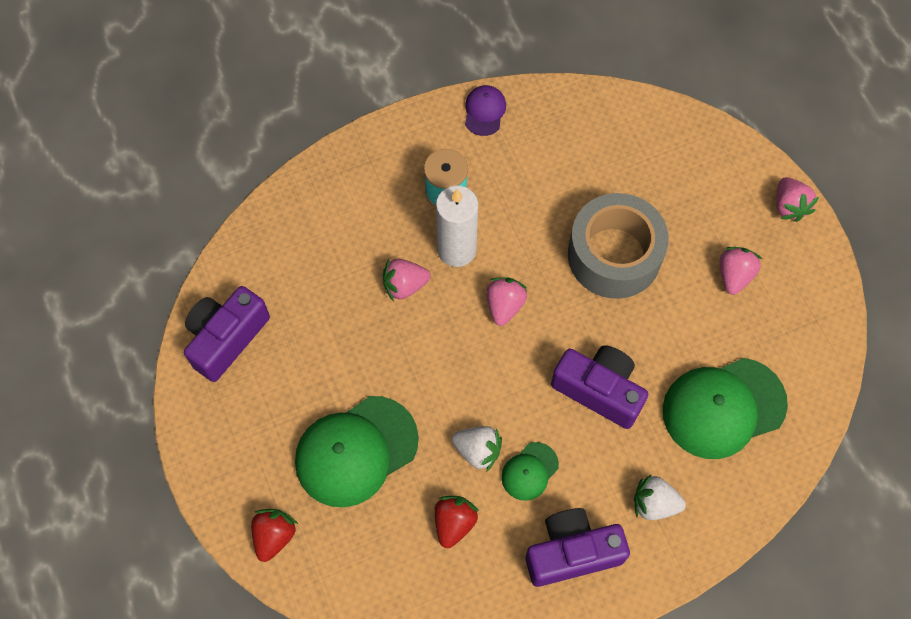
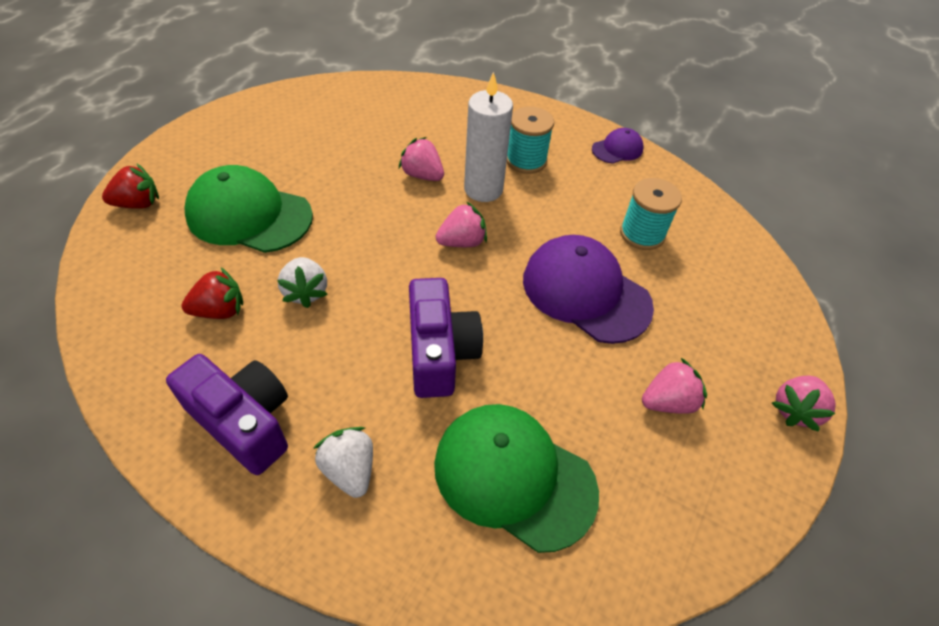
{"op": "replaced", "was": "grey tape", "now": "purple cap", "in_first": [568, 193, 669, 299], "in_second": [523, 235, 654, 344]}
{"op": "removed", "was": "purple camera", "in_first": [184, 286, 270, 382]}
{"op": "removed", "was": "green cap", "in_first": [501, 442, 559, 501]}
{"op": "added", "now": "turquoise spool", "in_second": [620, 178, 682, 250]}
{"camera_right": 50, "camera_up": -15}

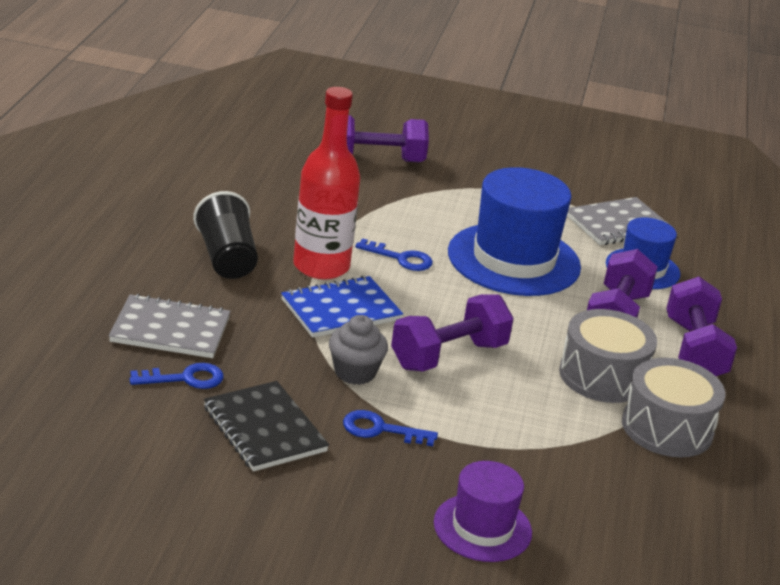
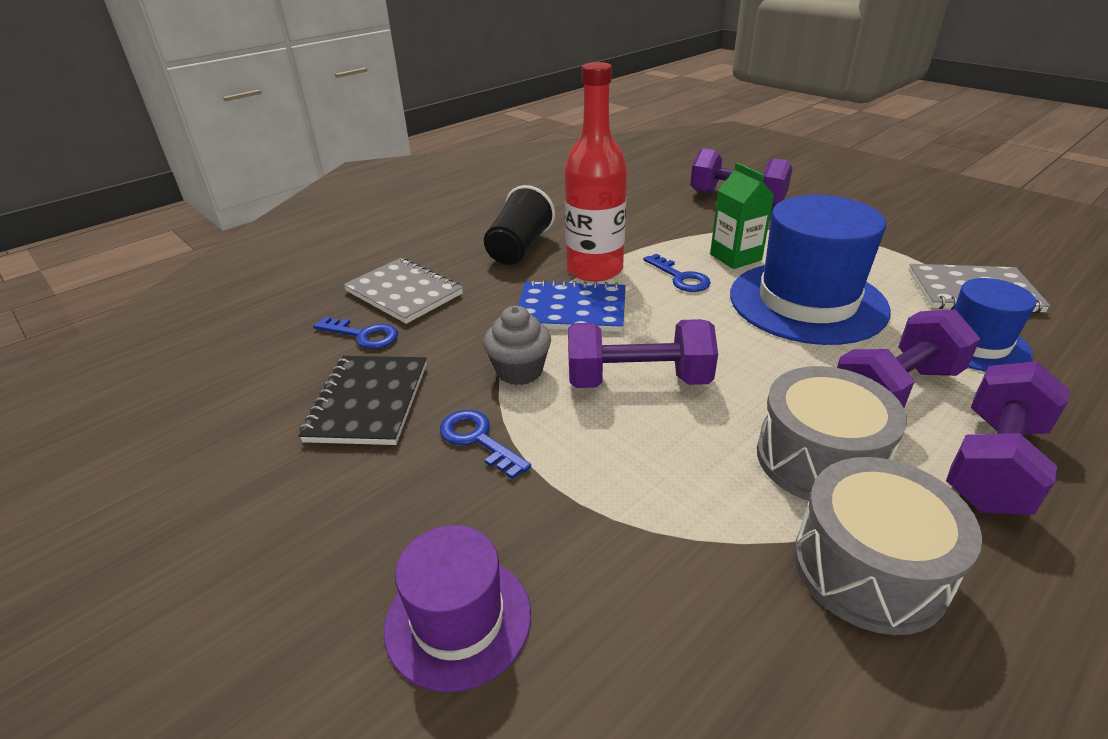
{"op": "added", "now": "green carton", "in_second": [710, 163, 774, 269]}
{"camera_right": 40, "camera_up": 5}

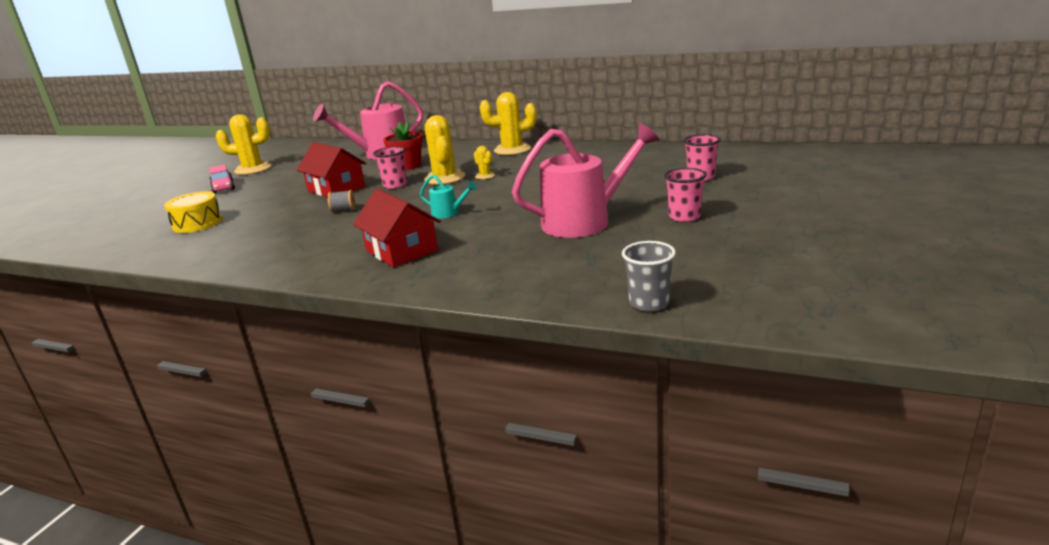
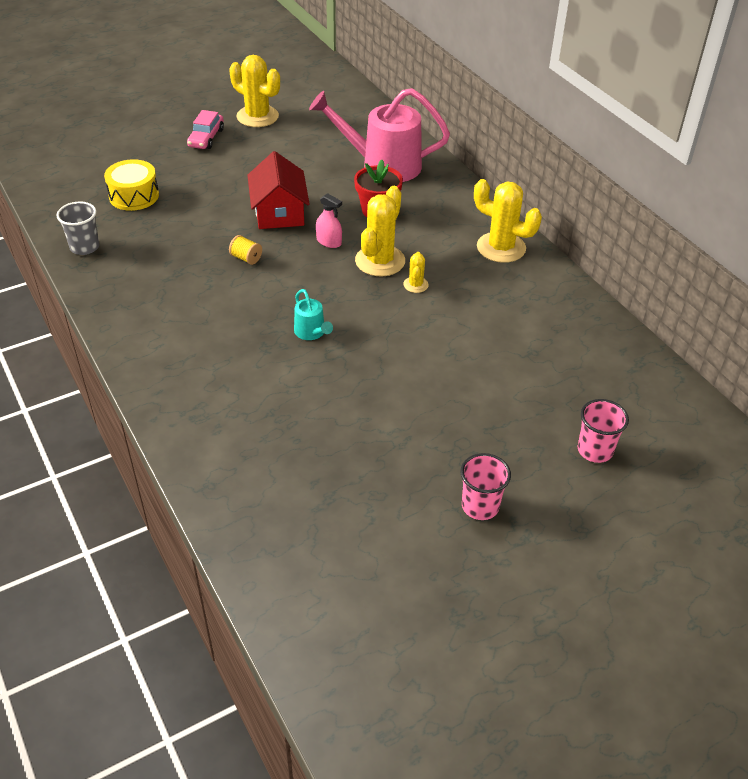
{"op": "removed", "was": "pink watering can", "in_first": [512, 123, 659, 238]}
{"op": "replaced", "was": "pink cup", "now": "pink spray bottle", "in_first": [373, 146, 407, 189], "in_second": [316, 193, 342, 248]}
{"op": "removed", "was": "red house", "in_first": [353, 189, 441, 267]}
{"op": "recoloured", "was": "grey spool", "now": "yellow spool", "in_first": [327, 190, 355, 212], "in_second": [229, 235, 262, 265]}
{"op": "moved", "was": "grey cup", "in_first": [622, 241, 676, 312], "in_second": [56, 201, 100, 255]}
{"camera_right": 35, "camera_up": 20}

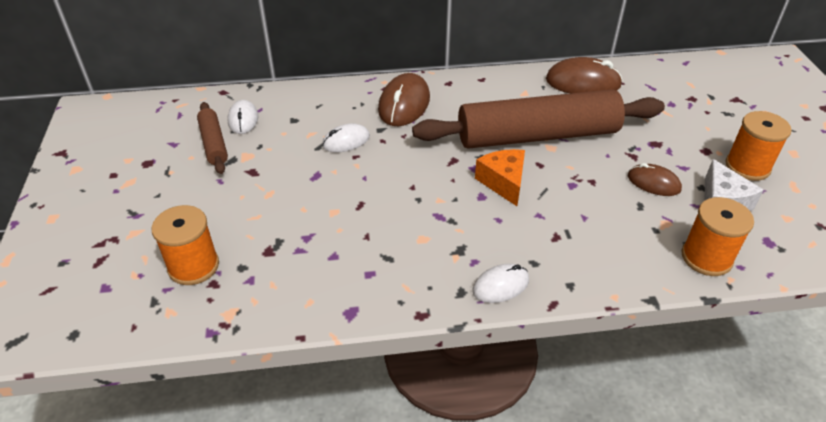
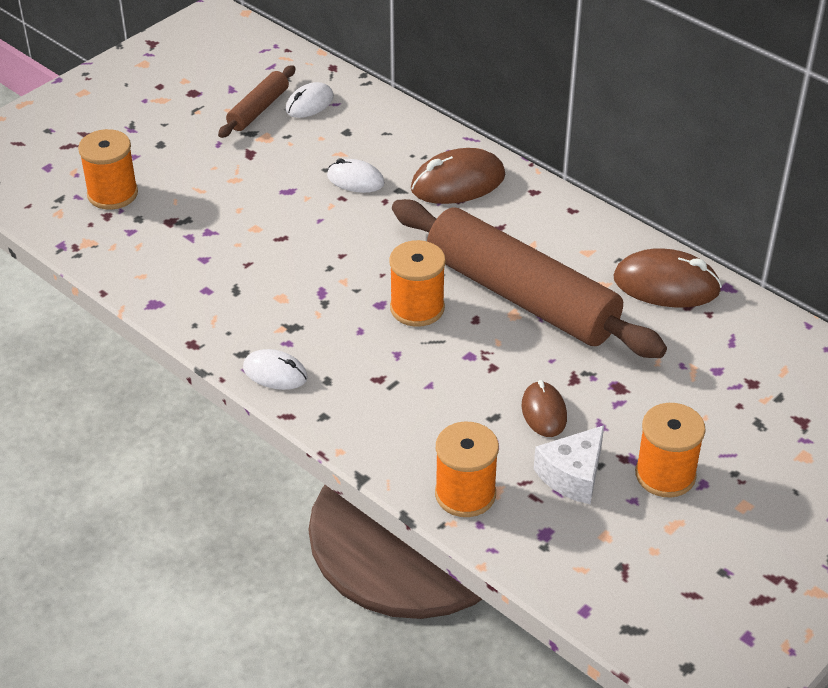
{"op": "turned", "was": "brown mouse", "in_first": [546, 57, 623, 94], "in_second": [613, 248, 722, 308], "clockwise": -45}
{"op": "replaced", "was": "orange cheese", "now": "orange spool", "in_first": [475, 149, 525, 206], "in_second": [389, 240, 446, 327]}
{"camera_right": 50, "camera_up": 0}

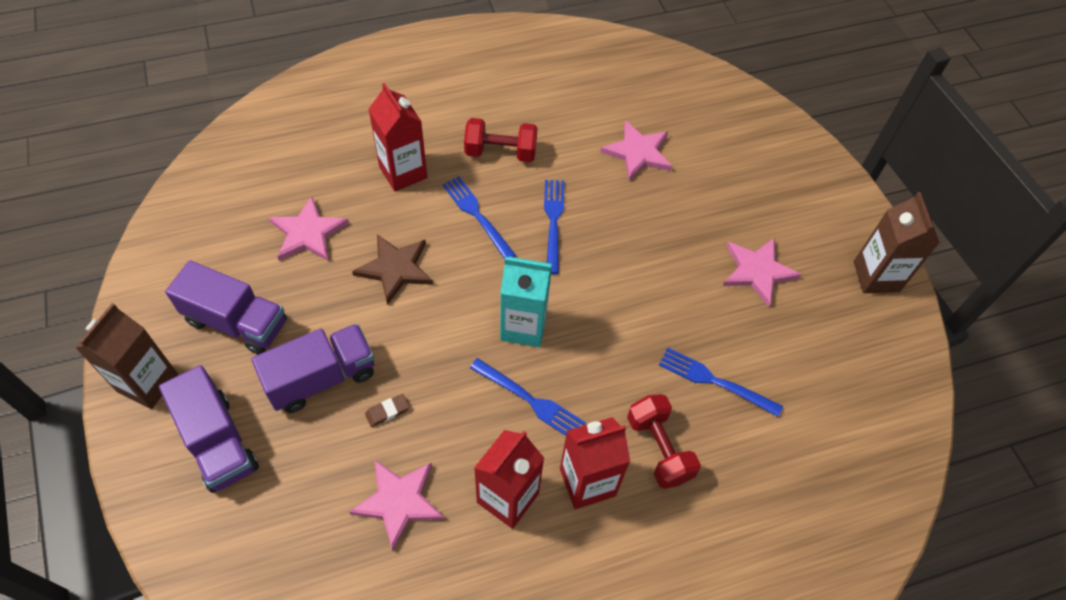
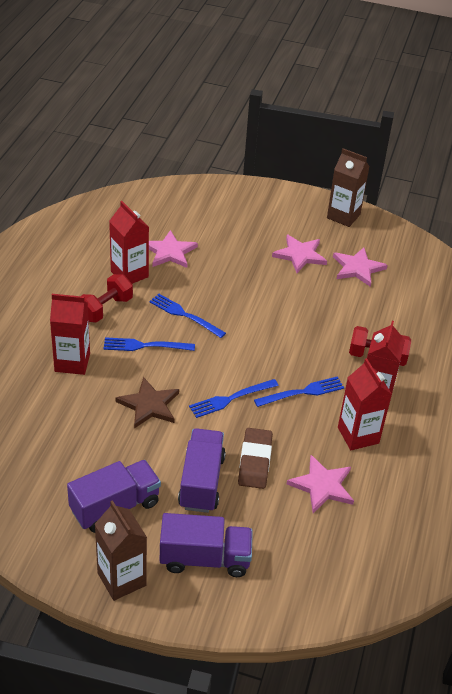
{"op": "moved", "was": "pink star", "in_first": [269, 196, 349, 261], "in_second": [333, 248, 388, 287]}
{"op": "removed", "was": "turquoise carton", "in_first": [500, 256, 552, 347]}
{"op": "moved", "was": "blue fork", "in_first": [659, 347, 783, 417], "in_second": [189, 379, 279, 418]}
{"op": "resized", "was": "brown eraser", "in_first": [365, 394, 409, 427], "in_second": [238, 428, 273, 489], "ratio": 2.05}
{"op": "added", "now": "red carton", "in_second": [109, 201, 149, 284]}
{"camera_right": -55, "camera_up": -15}

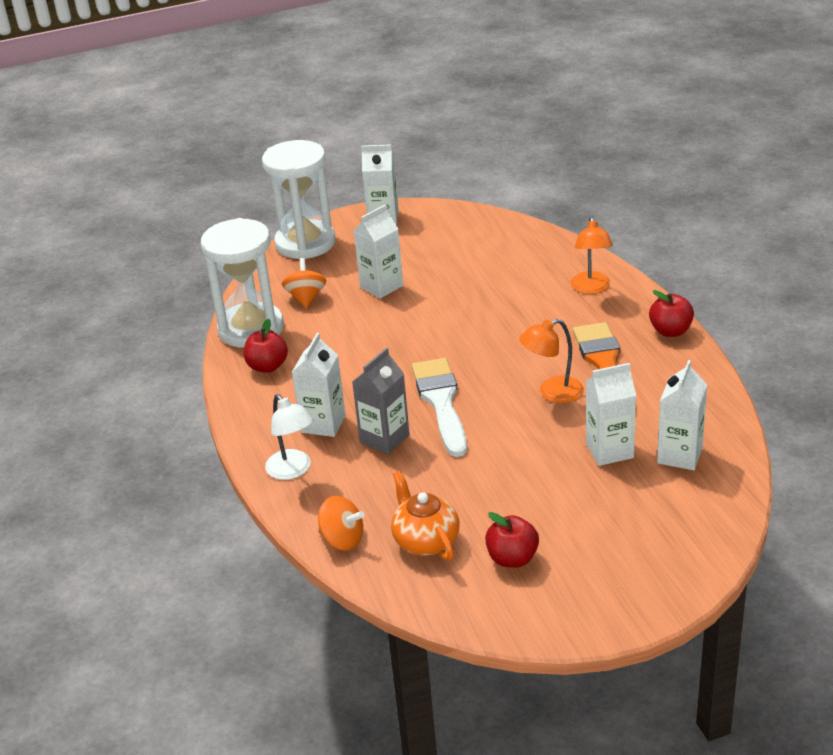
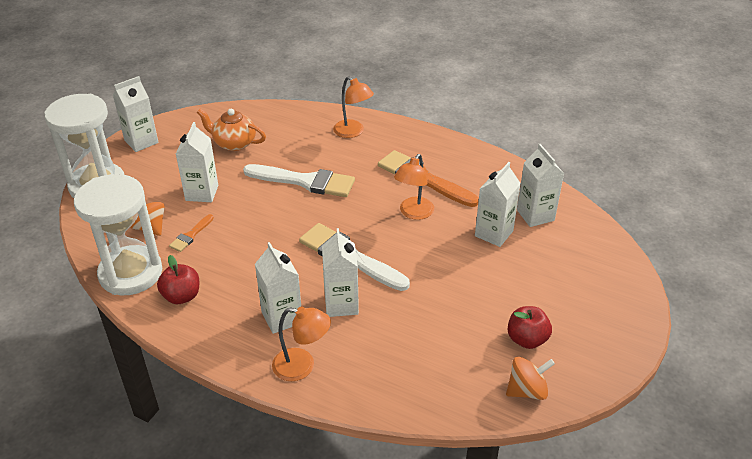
{"op": "removed", "was": "red apple", "in_first": [649, 290, 694, 337]}
{"op": "recoloured", "was": "grey carton", "now": "white carton", "in_first": [352, 348, 410, 455], "in_second": [322, 228, 359, 317]}
{"op": "recoloured", "was": "white lamp", "now": "orange lamp", "in_first": [265, 394, 314, 480], "in_second": [272, 306, 331, 381]}
{"op": "moved", "was": "orange teapot", "in_first": [391, 471, 460, 561], "in_second": [197, 109, 266, 151]}
{"op": "moved", "was": "orange spinning top", "in_first": [318, 496, 365, 550], "in_second": [506, 357, 555, 400]}
{"op": "added", "now": "white brush", "in_second": [243, 164, 355, 197]}
{"op": "added", "now": "orange brush", "in_second": [169, 214, 214, 252]}
{"camera_right": -45, "camera_up": 5}

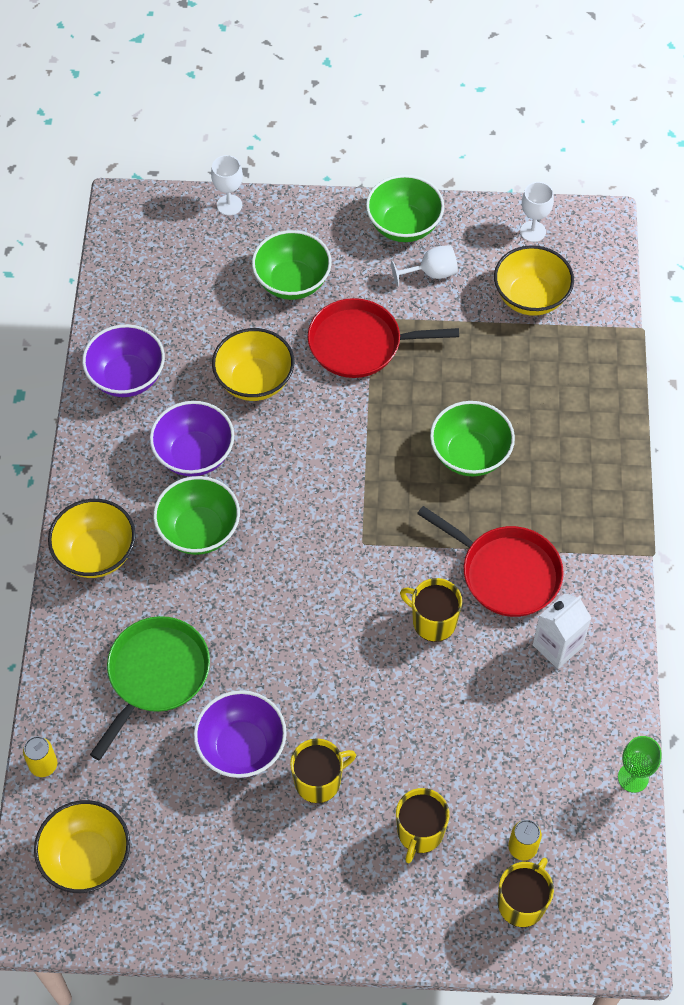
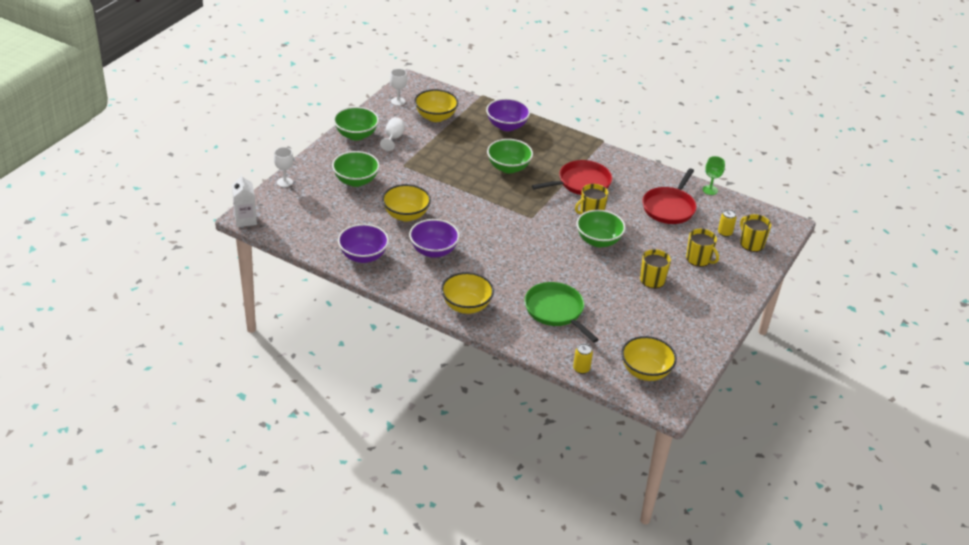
{"op": "moved", "was": "red pan", "in_first": [308, 298, 459, 378], "in_second": [642, 168, 697, 224]}
{"op": "moved", "was": "green bowl", "in_first": [153, 476, 240, 555], "in_second": [576, 210, 626, 247]}
{"op": "moved", "was": "white carton", "in_first": [533, 593, 591, 669], "in_second": [232, 174, 257, 227]}
{"op": "moved", "was": "purple bowl", "in_first": [194, 690, 287, 778], "in_second": [486, 98, 530, 131]}
{"camera_right": -65, "camera_up": -20}

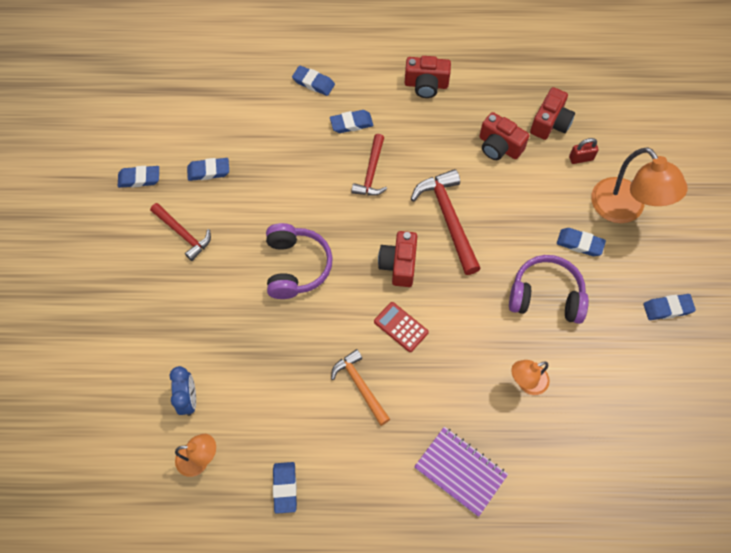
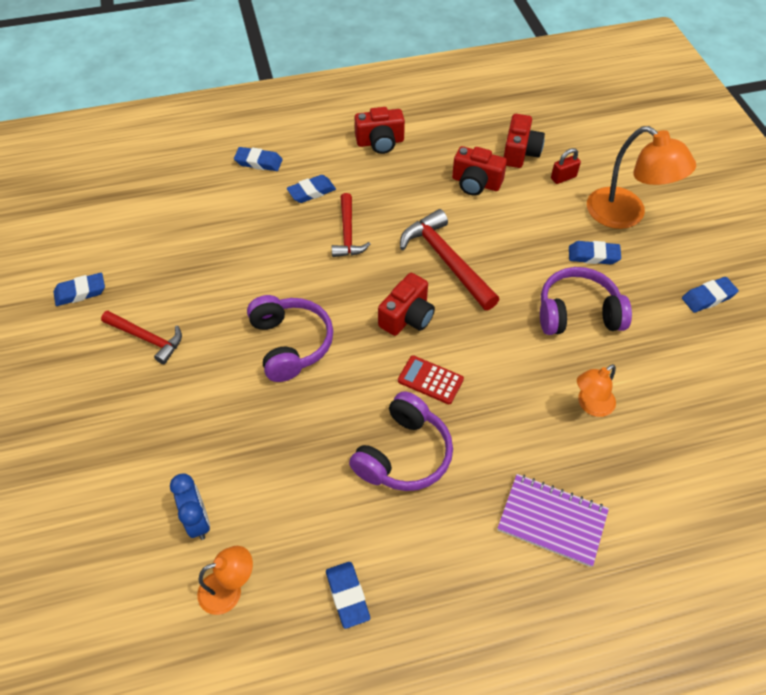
{"op": "removed", "was": "blue eraser", "in_first": [187, 158, 229, 181]}
{"op": "turned", "was": "red camera", "in_first": [378, 231, 417, 287], "in_second": [378, 273, 435, 336], "clockwise": -135}
{"op": "replaced", "was": "orange hammer", "now": "purple headphones", "in_first": [331, 349, 390, 426], "in_second": [349, 391, 453, 491]}
{"camera_right": -15, "camera_up": -10}

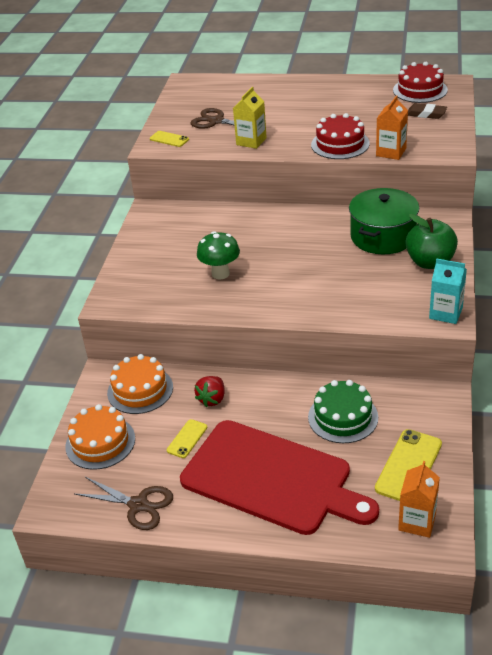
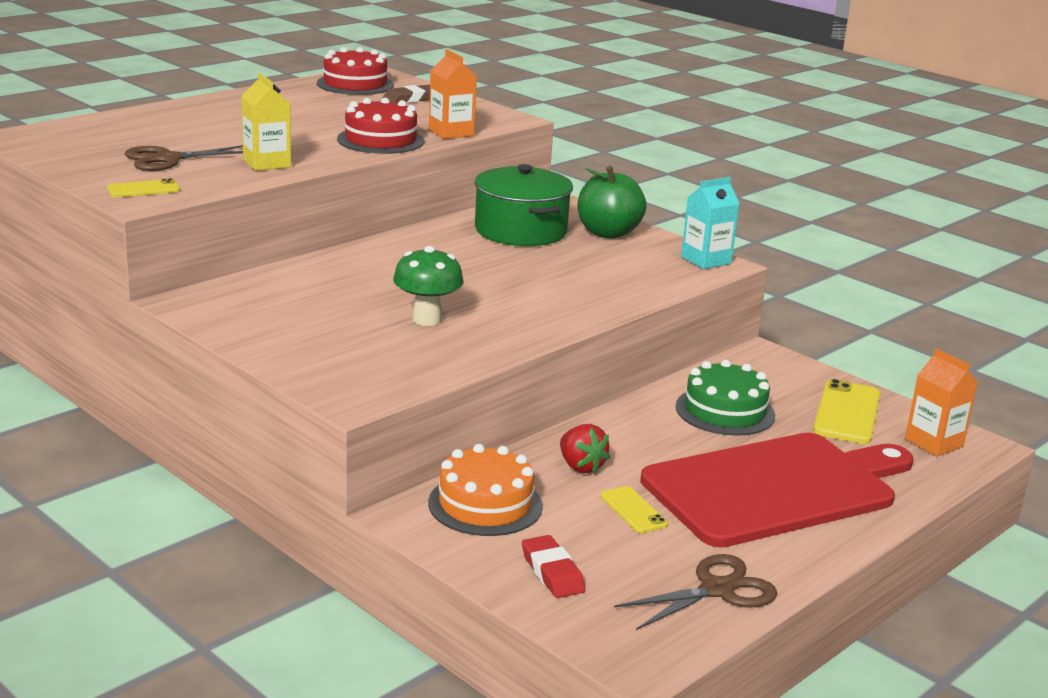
{"op": "replaced", "was": "orange cake", "now": "red eraser", "in_first": [65, 404, 135, 470], "in_second": [522, 535, 586, 598]}
{"op": "turned", "was": "yellow phone", "in_first": [375, 429, 442, 501], "in_second": [813, 379, 880, 444], "clockwise": 45}
{"camera_right": -60, "camera_up": -15}

